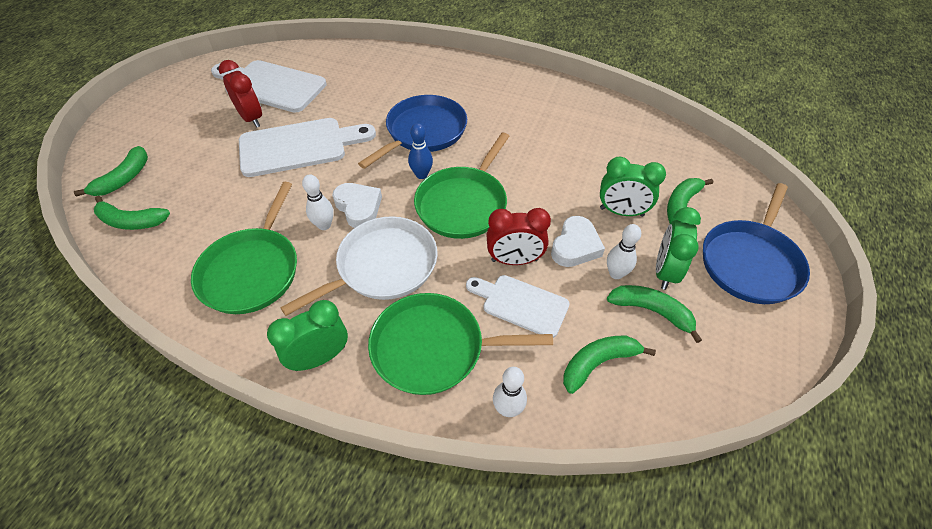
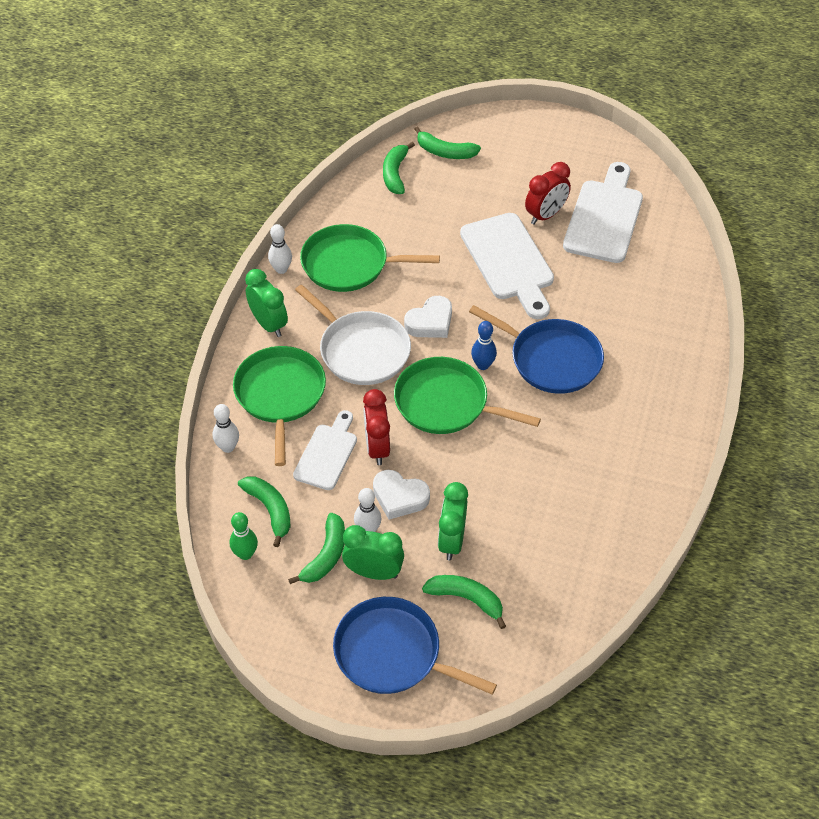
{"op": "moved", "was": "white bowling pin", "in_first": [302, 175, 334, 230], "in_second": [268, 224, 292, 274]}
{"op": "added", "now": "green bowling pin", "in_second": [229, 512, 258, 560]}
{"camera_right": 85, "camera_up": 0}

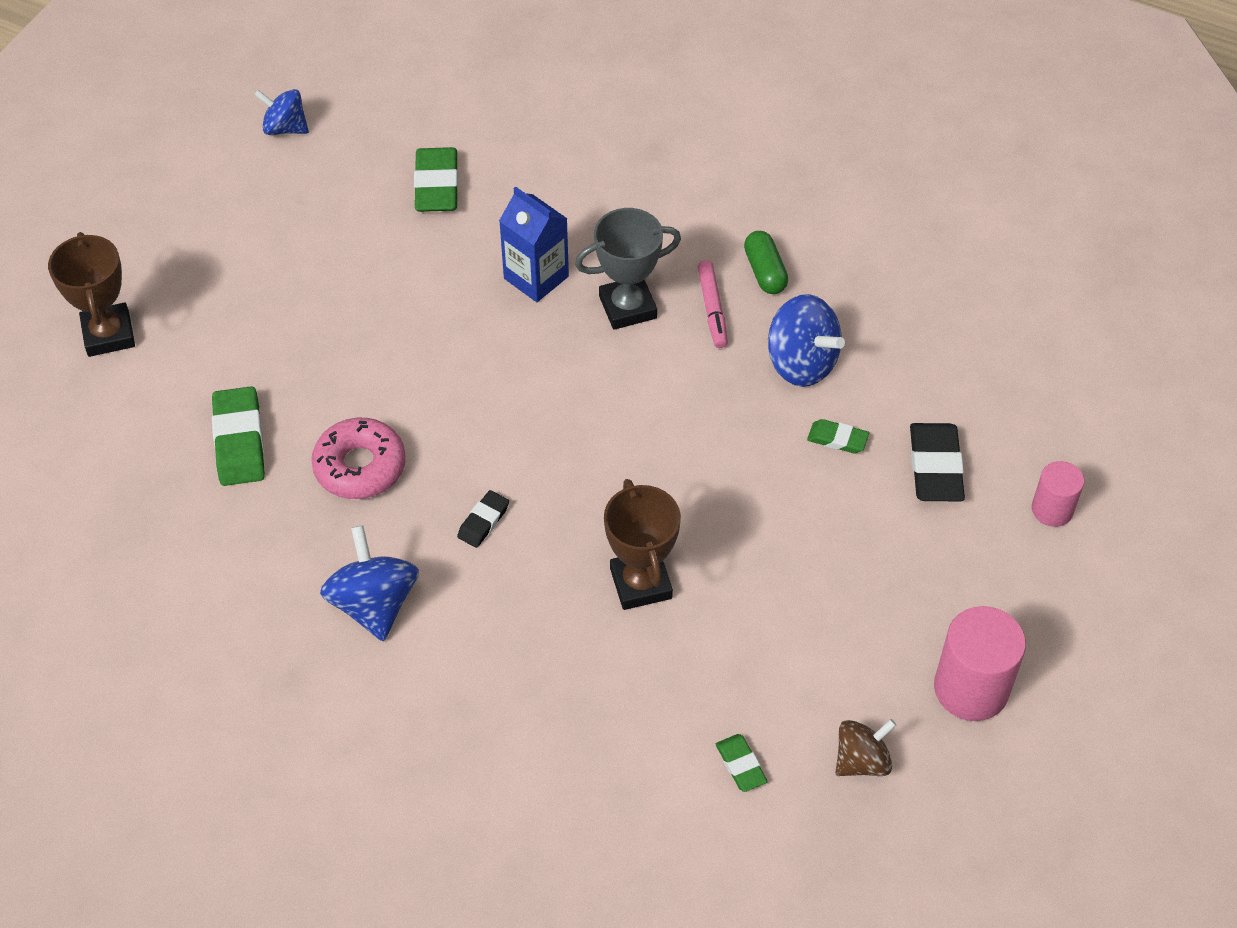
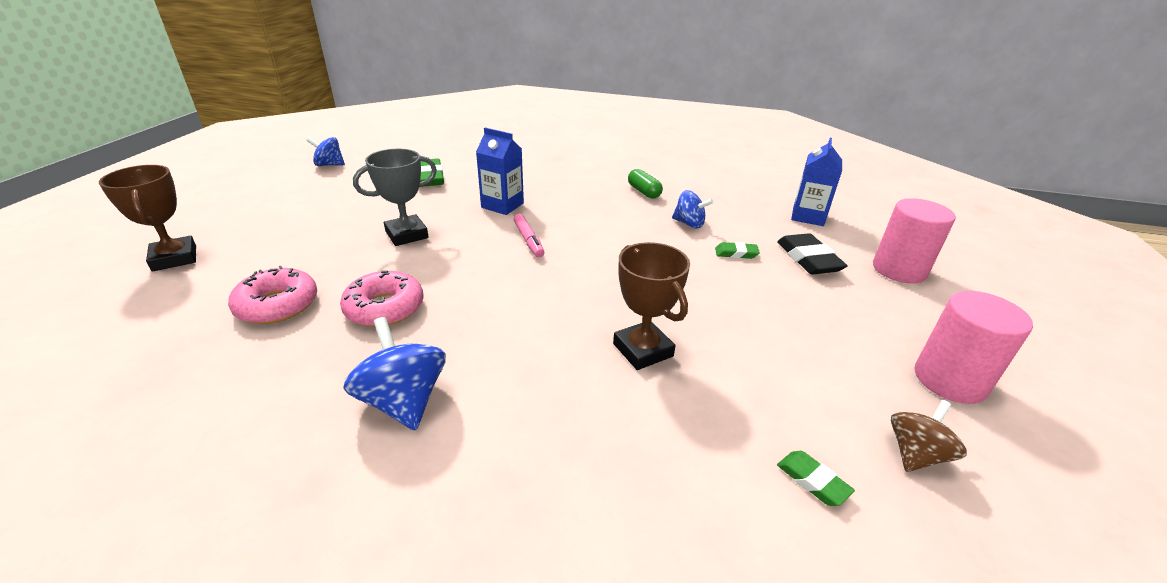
{"op": "moved", "was": "grey trophy", "in_first": [575, 208, 681, 330], "in_second": [353, 149, 437, 246]}
{"op": "moved", "was": "pink marker", "in_first": [698, 260, 728, 348], "in_second": [514, 214, 545, 258]}
{"op": "resized", "was": "blue spinning top", "in_first": [768, 294, 845, 387], "in_second": [672, 190, 713, 228], "ratio": 0.66}
{"op": "replaced", "was": "green eraser", "now": "pink donut", "in_first": [212, 386, 265, 486], "in_second": [228, 266, 317, 324]}
{"op": "resized", "was": "pink cylinder", "in_first": [1032, 461, 1084, 527], "in_second": [873, 198, 956, 284], "ratio": 1.68}
{"op": "removed", "was": "black eraser", "in_first": [457, 490, 509, 548]}
{"op": "added", "now": "blue carton", "in_second": [791, 138, 842, 226]}
{"camera_right": -15, "camera_up": -20}

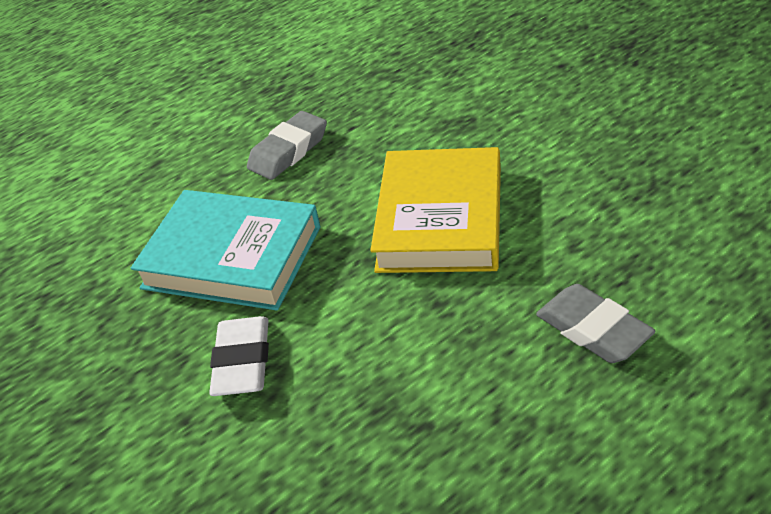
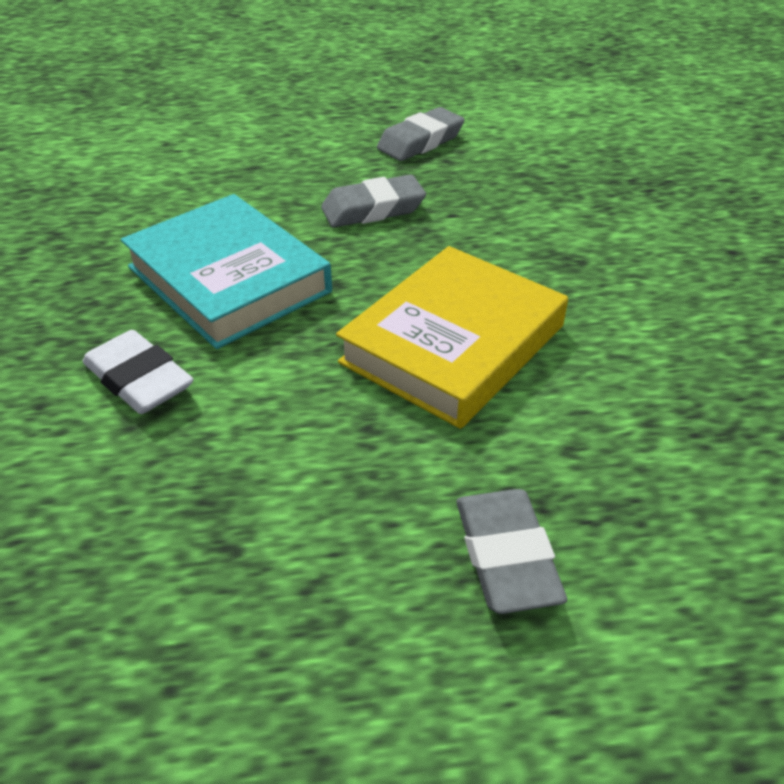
{"op": "turned", "was": "white eraser", "in_first": [209, 316, 269, 396], "in_second": [83, 330, 193, 414], "clockwise": -75}
{"op": "added", "now": "grey eraser", "in_second": [377, 107, 465, 161]}
{"camera_right": 25, "camera_up": 0}

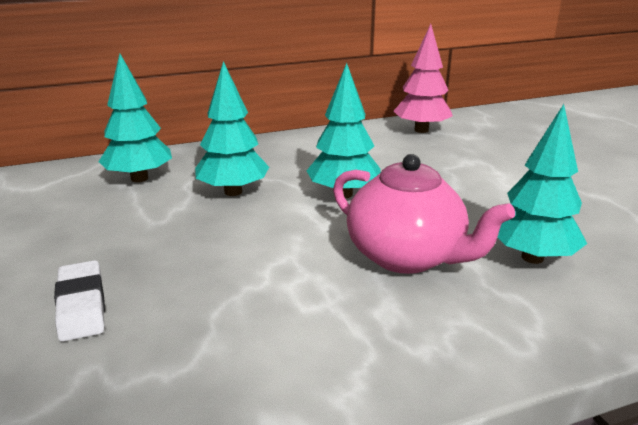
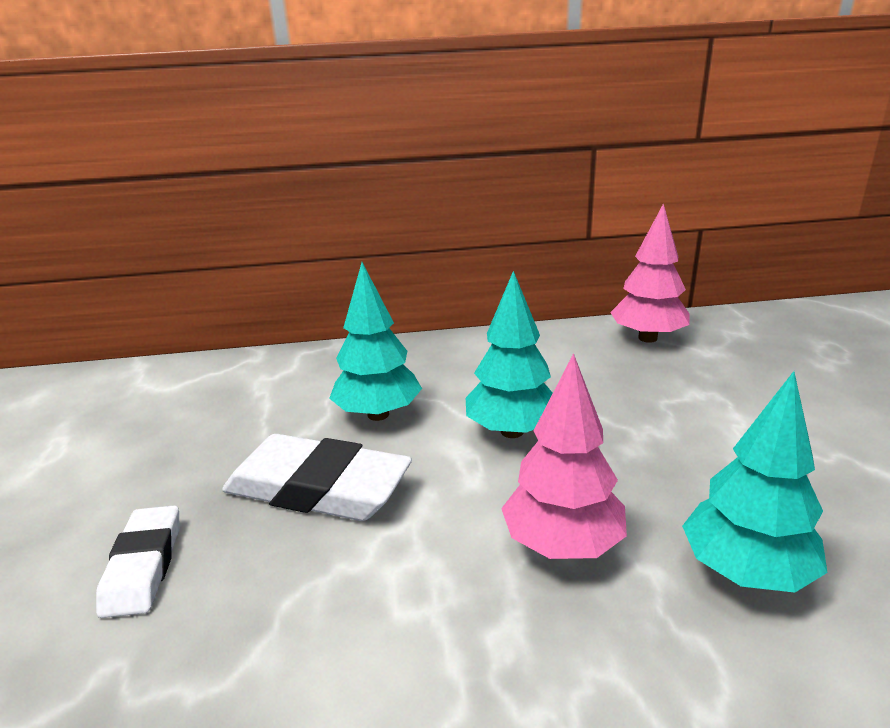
{"op": "removed", "was": "turquoise tree", "in_first": [99, 54, 172, 182]}
{"op": "replaced", "was": "pink teapot", "now": "pink tree", "in_first": [333, 154, 515, 274], "in_second": [501, 353, 627, 559]}
{"op": "added", "now": "white eraser", "in_second": [222, 434, 412, 521]}
{"camera_right": 15, "camera_up": 0}

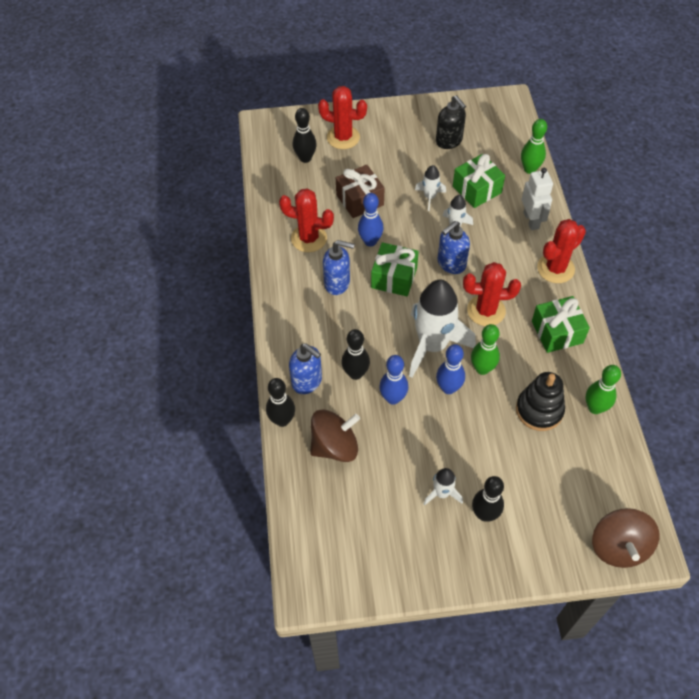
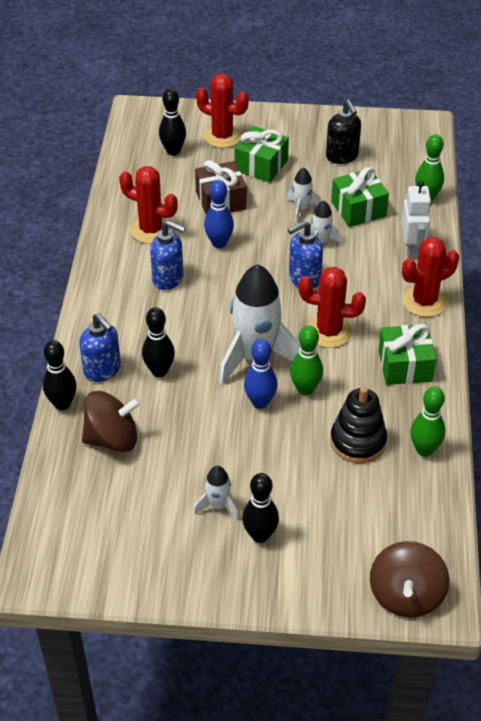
{"op": "moved", "was": "green gift", "in_first": [371, 242, 419, 296], "in_second": [234, 126, 289, 183]}
{"op": "removed", "was": "blue bowling pin", "in_first": [379, 355, 408, 405]}
{"camera_right": 10, "camera_up": -10}

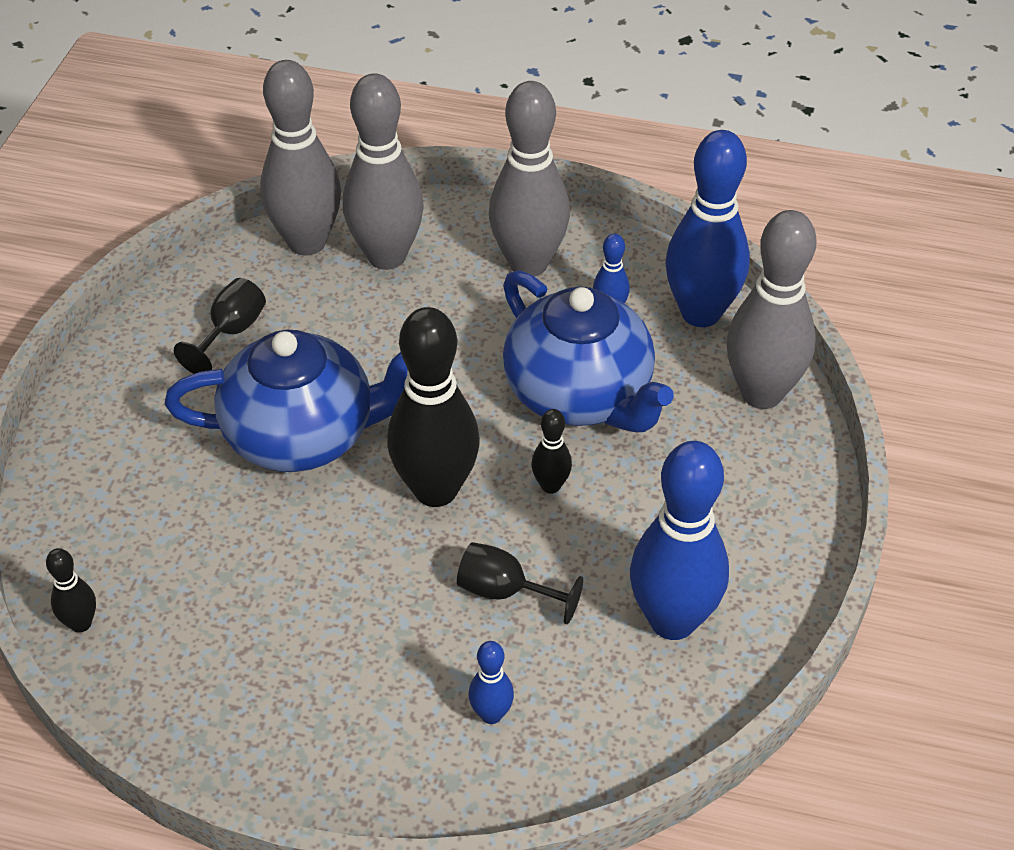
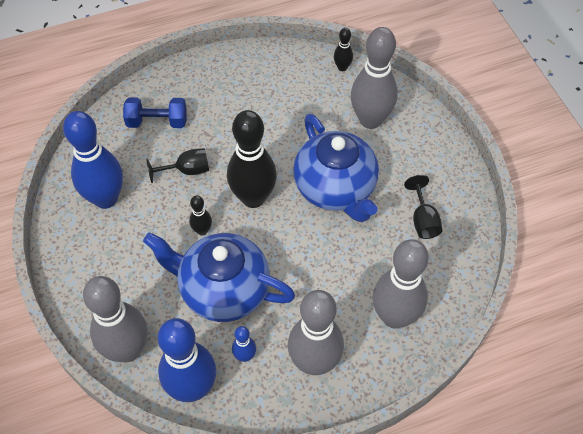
{"op": "moved", "was": "grey bowling pin", "in_first": [260, 60, 341, 255], "in_second": [351, 27, 398, 129]}
{"op": "turned", "was": "blue teapot", "in_first": [164, 330, 408, 472], "in_second": [293, 114, 379, 222], "clockwise": -75}
{"op": "replaced", "was": "blue bowling pin", "now": "blue dumbbell", "in_first": [469, 641, 514, 724], "in_second": [123, 97, 187, 128]}
{"camera_right": 145, "camera_up": 10}

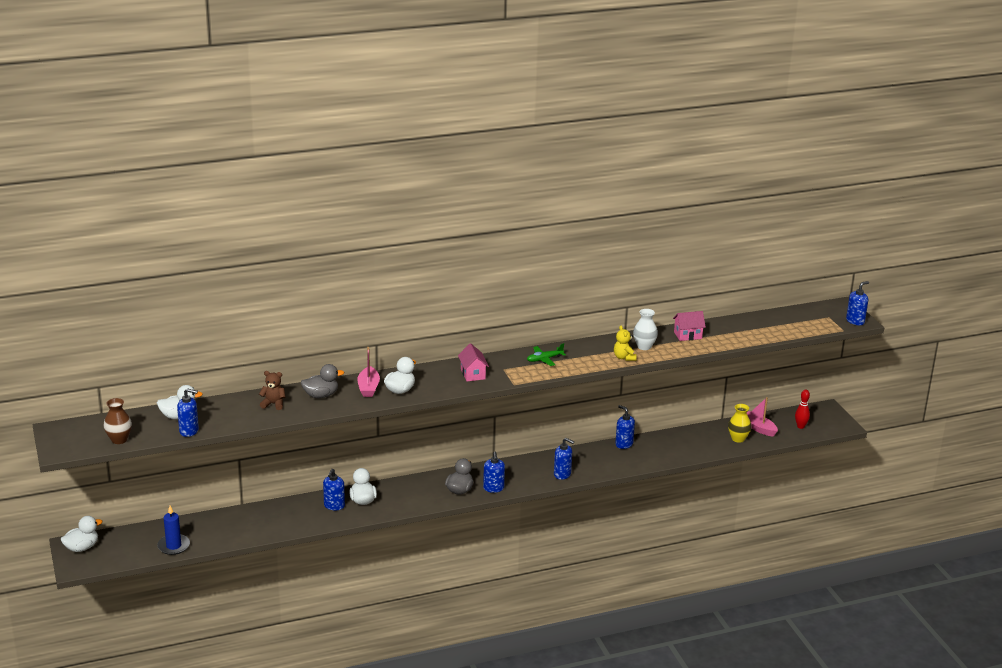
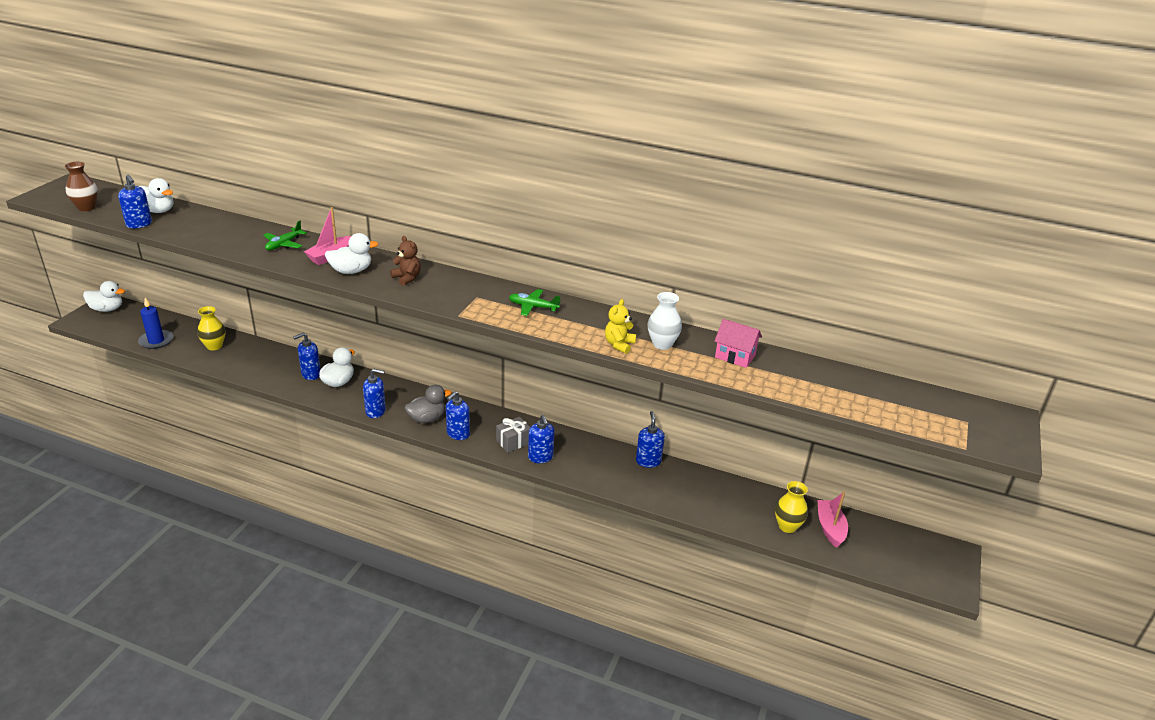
{"op": "moved", "was": "blue soap dispenser", "in_first": [846, 281, 869, 325], "in_second": [363, 368, 386, 418]}
{"op": "removed", "was": "pink house", "in_first": [458, 343, 489, 381]}
{"op": "replaced", "was": "grey duck", "now": "green plane", "in_first": [301, 364, 344, 398], "in_second": [263, 221, 307, 250]}
{"op": "moved", "was": "brown teddy bear", "in_first": [259, 371, 286, 410], "in_second": [390, 236, 421, 286]}
{"op": "removed", "was": "red bowling pin", "in_first": [795, 390, 810, 429]}
{"op": "added", "now": "yellow vase", "in_second": [197, 306, 225, 350]}
{"op": "added", "now": "grey gift", "in_second": [496, 417, 530, 453]}
{"camera_right": 40, "camera_up": 5}

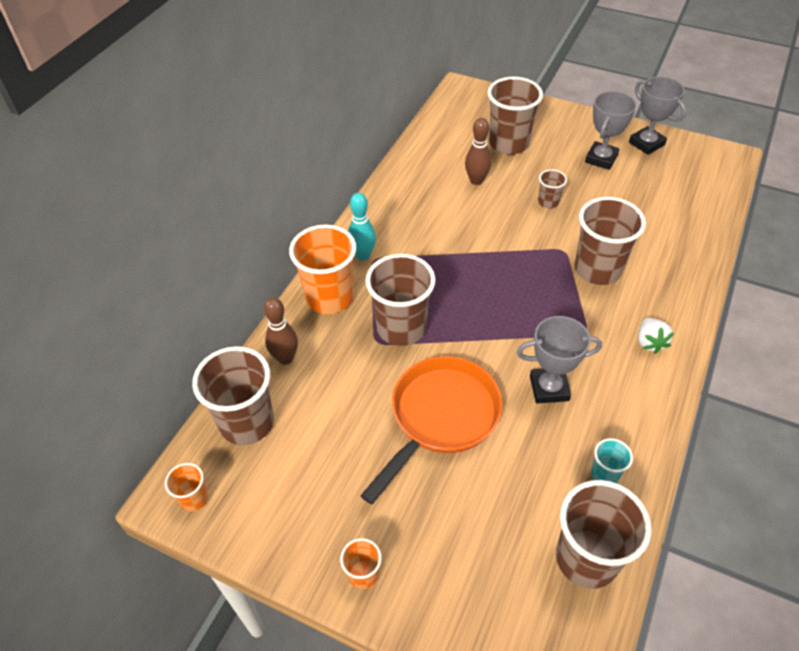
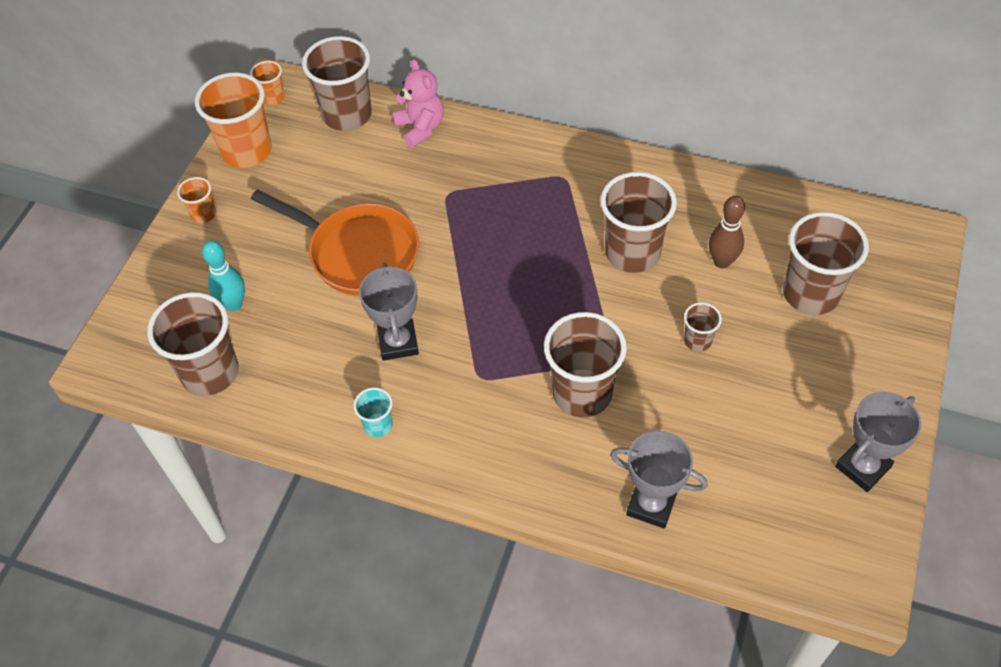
{"op": "moved", "was": "grey trophy", "in_first": [585, 91, 636, 170], "in_second": [610, 431, 708, 529]}
{"op": "moved", "was": "turquoise bowling pin", "in_first": [348, 193, 376, 261], "in_second": [202, 240, 245, 311]}
{"op": "moved", "was": "orange cup", "in_first": [289, 224, 357, 314], "in_second": [195, 73, 272, 168]}
{"op": "moved", "was": "brown cup", "in_first": [365, 254, 436, 346], "in_second": [600, 172, 677, 273]}
{"op": "replaced", "was": "brown bowling pin", "now": "pink teddy bear", "in_first": [264, 297, 298, 365], "in_second": [392, 59, 444, 148]}
{"op": "removed", "was": "white strawberry", "in_first": [638, 318, 674, 354]}
{"op": "moved", "was": "turquoise cup", "in_first": [591, 438, 633, 483], "in_second": [353, 387, 393, 437]}
{"camera_right": 85, "camera_up": 5}

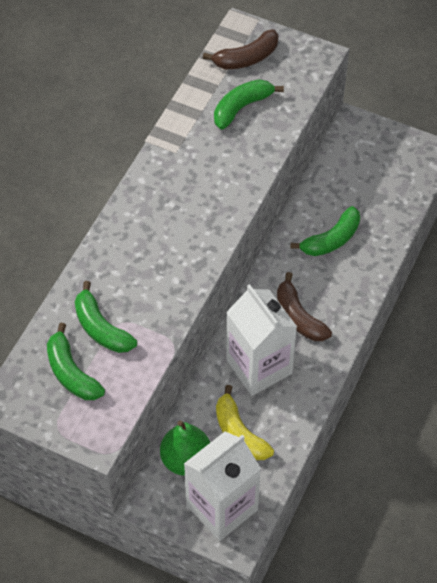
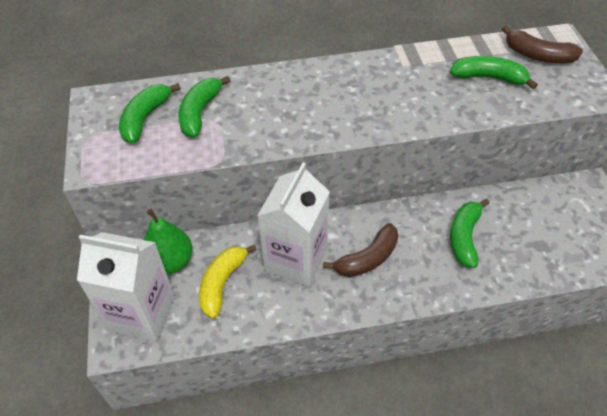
{"op": "turned", "was": "green banana", "in_first": [290, 206, 360, 256], "in_second": [450, 199, 490, 268], "clockwise": 90}
{"op": "turned", "was": "brown banana", "in_first": [277, 272, 332, 341], "in_second": [323, 223, 398, 277], "clockwise": -150}
{"camera_right": 55, "camera_up": -5}

